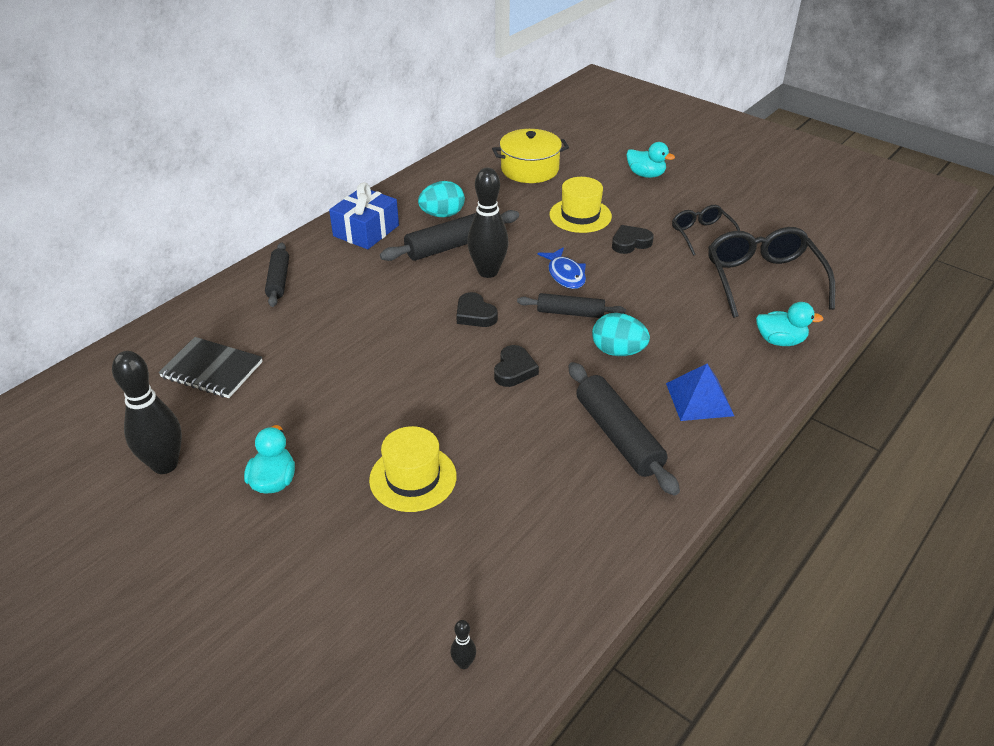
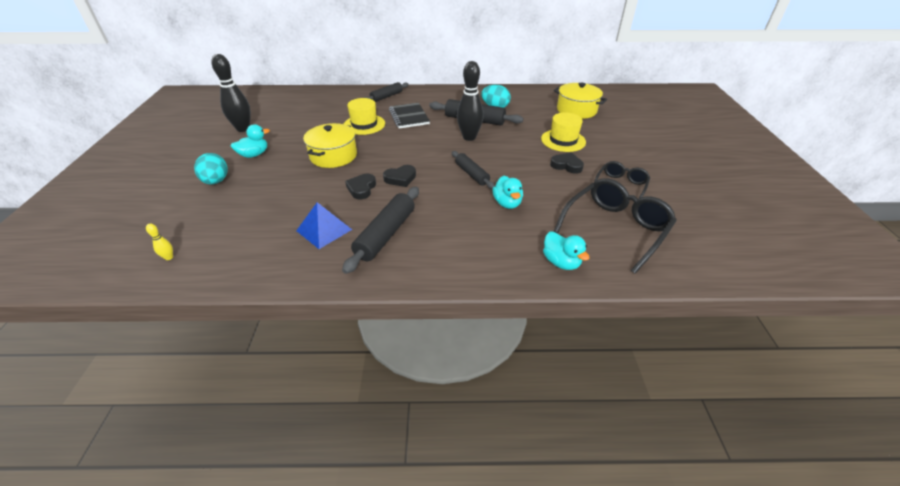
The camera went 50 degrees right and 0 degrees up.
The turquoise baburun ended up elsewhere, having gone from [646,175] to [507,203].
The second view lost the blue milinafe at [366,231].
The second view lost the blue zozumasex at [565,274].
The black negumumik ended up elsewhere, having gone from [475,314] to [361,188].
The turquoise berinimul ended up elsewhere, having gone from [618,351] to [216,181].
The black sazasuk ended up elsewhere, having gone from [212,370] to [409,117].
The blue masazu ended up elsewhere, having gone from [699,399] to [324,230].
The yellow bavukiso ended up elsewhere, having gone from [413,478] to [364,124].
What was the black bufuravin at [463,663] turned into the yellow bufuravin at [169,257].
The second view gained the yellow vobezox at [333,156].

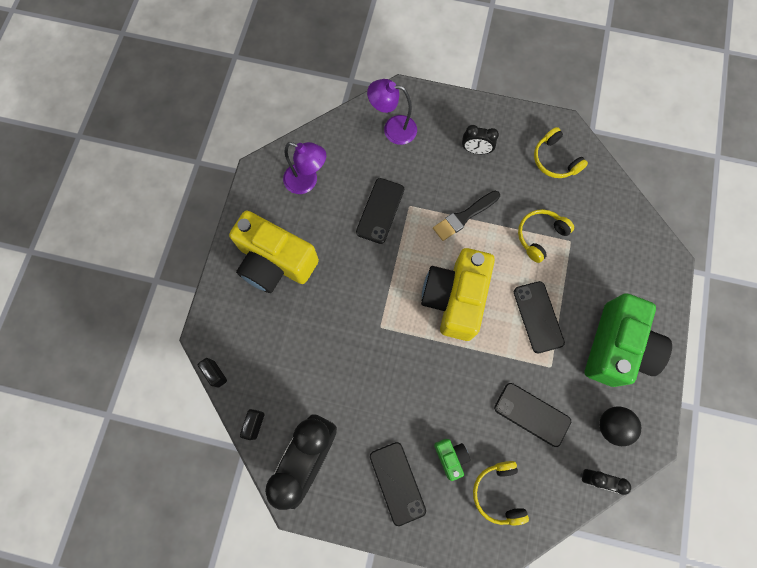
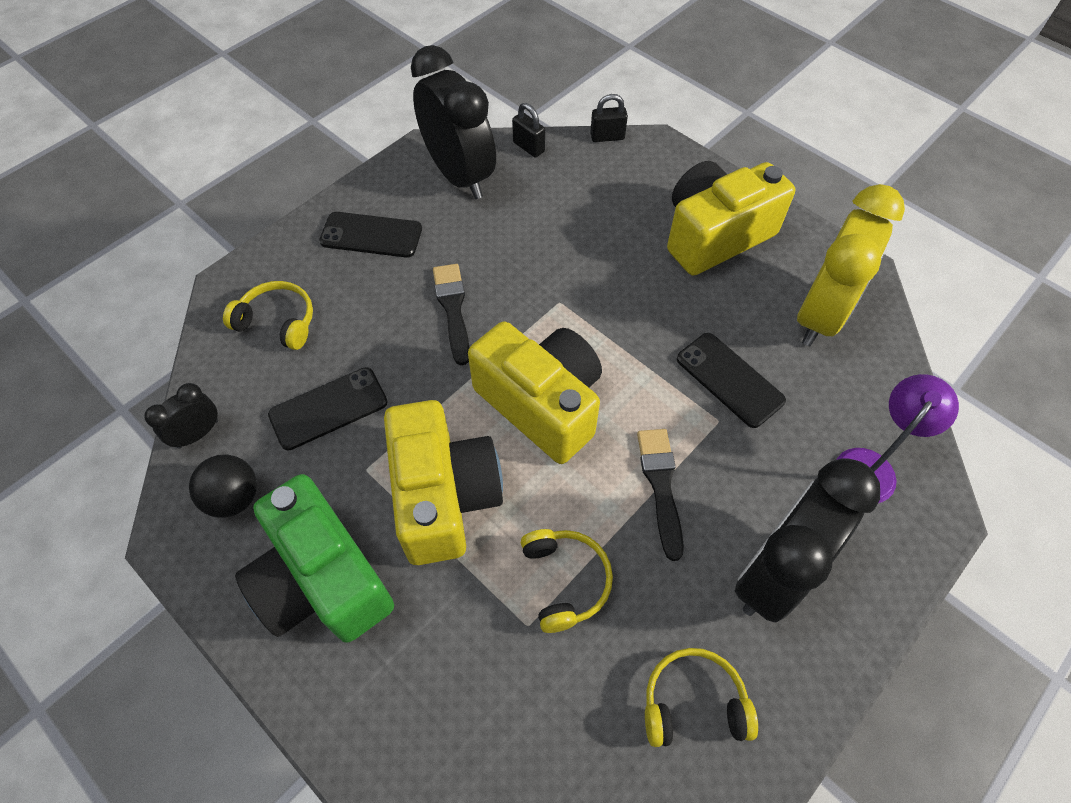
The camera went 120 degrees right and 15 degrees down.
The size of the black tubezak at [476,150] changed by a factor of 2.19.
Where the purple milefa stood at [307,182], the yellow tubezak came to stand at [820,315].
Where the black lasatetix stood at [538,317], the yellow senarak came to stand at [444,496].
The second view lost the green senarak at [450,457].
The second view gained the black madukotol at [453,309].

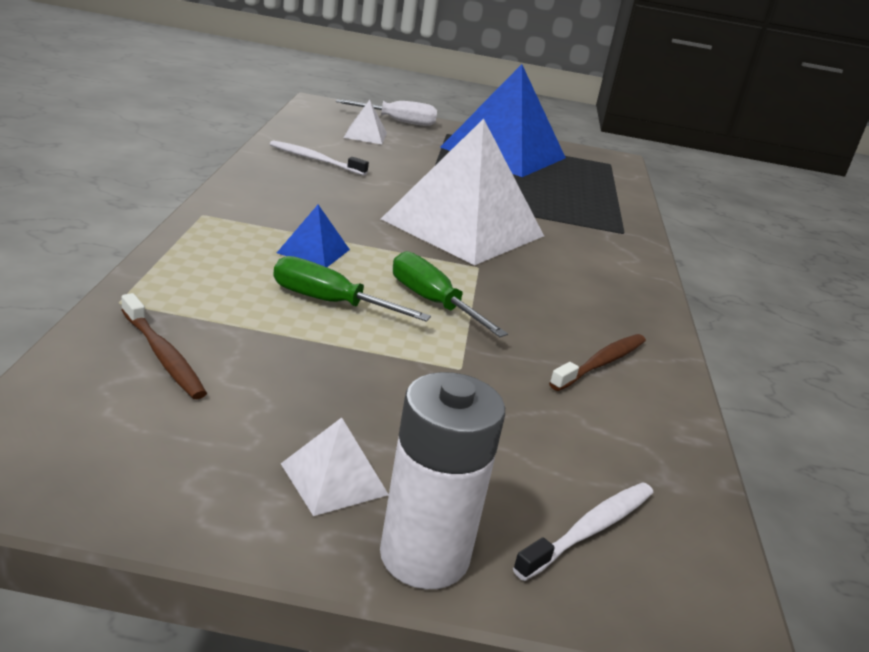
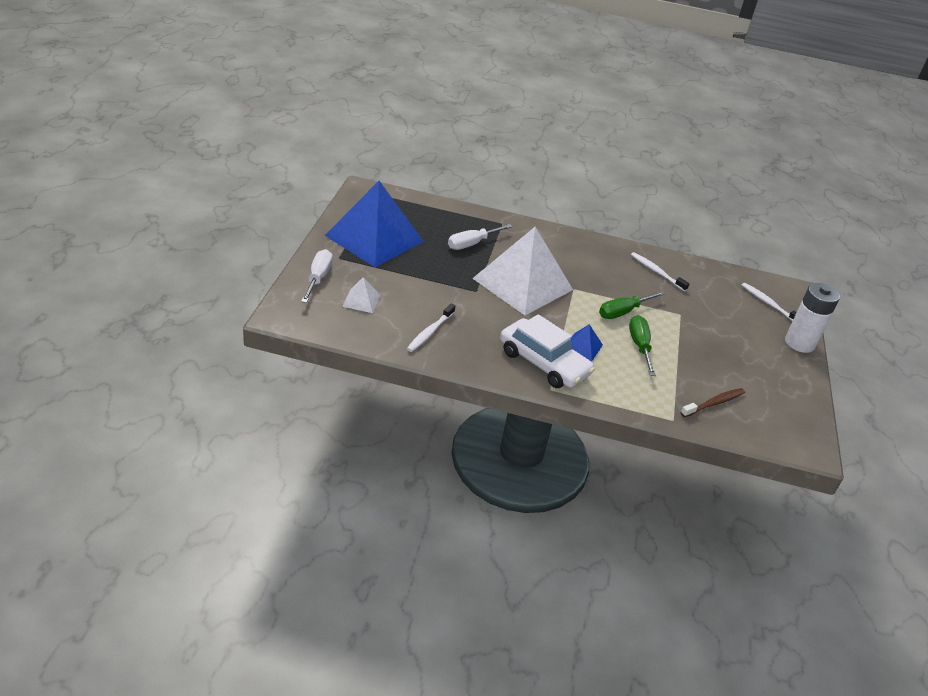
The camera went 85 degrees left and 10 degrees up.
The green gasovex at [330,302] ended up facing another way, 150 degrees clockwise from before.
What was the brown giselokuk at [601,363] turned into the white giselokuk at [656,272].
The second view lost the white masazu at [334,479].
The second view gained the white gasovex at [472,244].
The second view gained the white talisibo at [543,363].

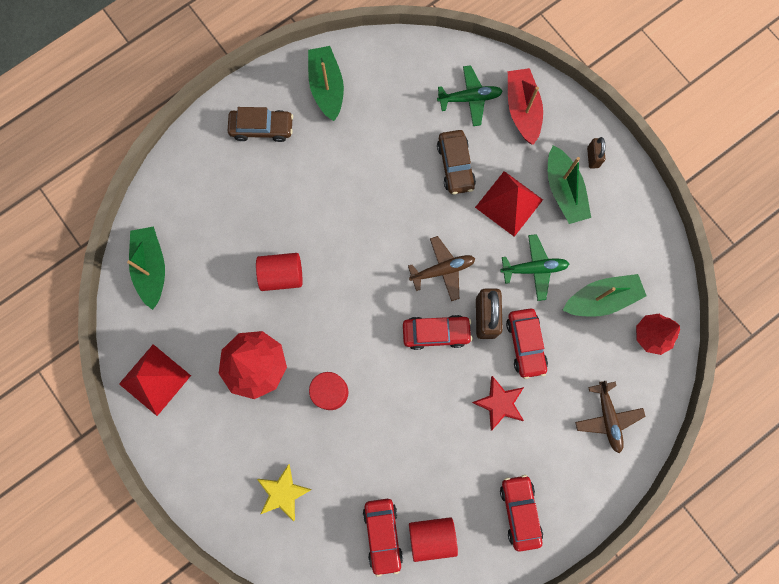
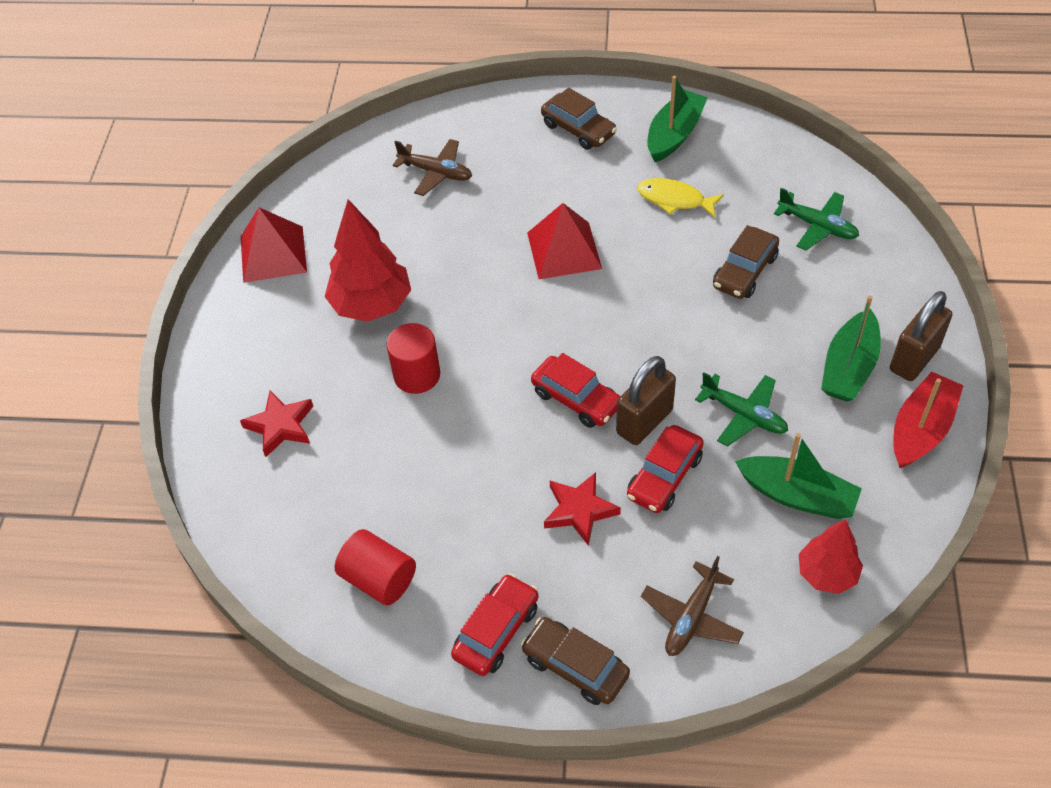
The camera went 45 degrees right and 25 degrees down.
The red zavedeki ended up elsewhere, having gone from [522,110] to [921,429].
The size of the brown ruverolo at [592,157] changed by a factor of 1.77.
The red masazu ended up elsewhere, having gone from [509,203] to [564,250].
The second view lost the green zavedeki at [152,268].
The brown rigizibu ended up elsewhere, having gone from [442,270] to [436,172].
The second view lost the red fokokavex at [282,275].
What was the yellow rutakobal at [283,493] turned into the red rutakobal at [281,426].
The second view lost the red talisibo at [383,534].
The second view gained the yellow zozumasex at [674,199].
The second view gained the brown talisibo at [575,666].

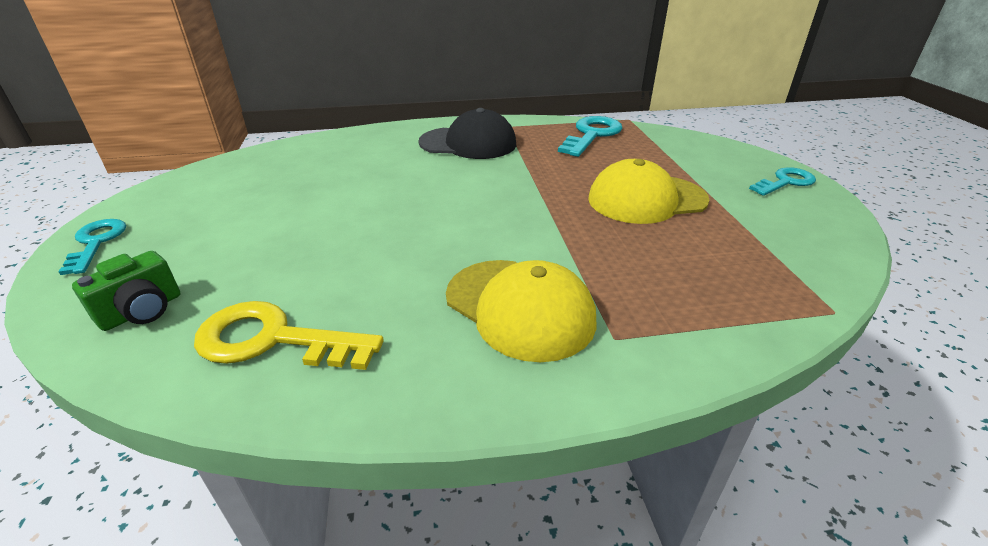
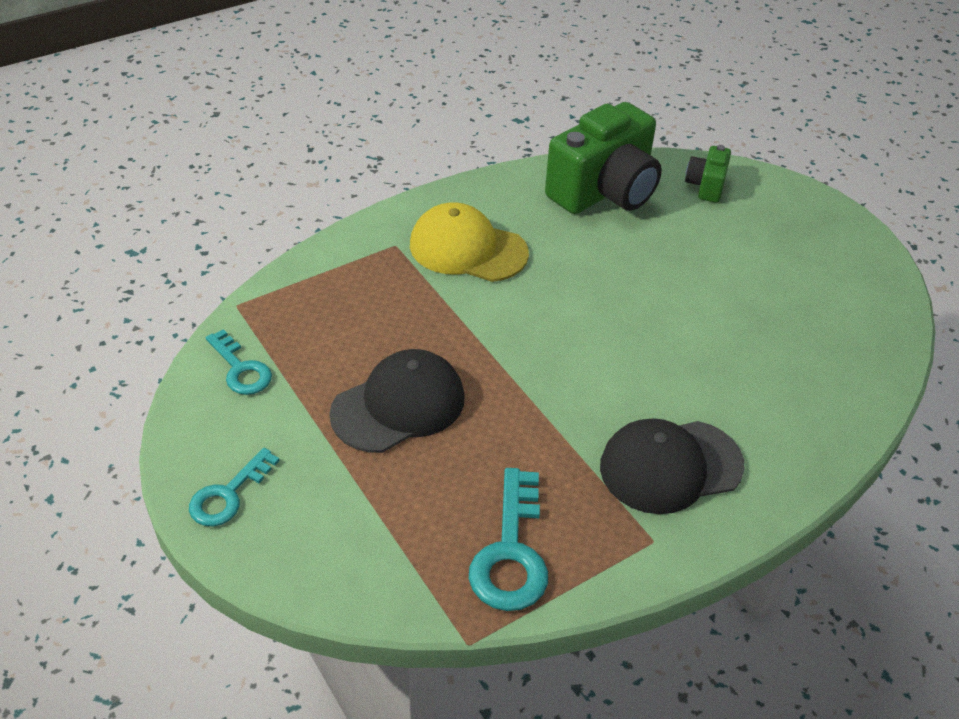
The camera went 155 degrees right and 10 degrees up.
What was the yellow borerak at [646,199] turned into the black borerak at [399,405].
The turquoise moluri ended up elsewhere, having gone from [96,242] to [241,369].
Where the yellow moluri stood at [273,340], the green senarak came to stand at [604,191].

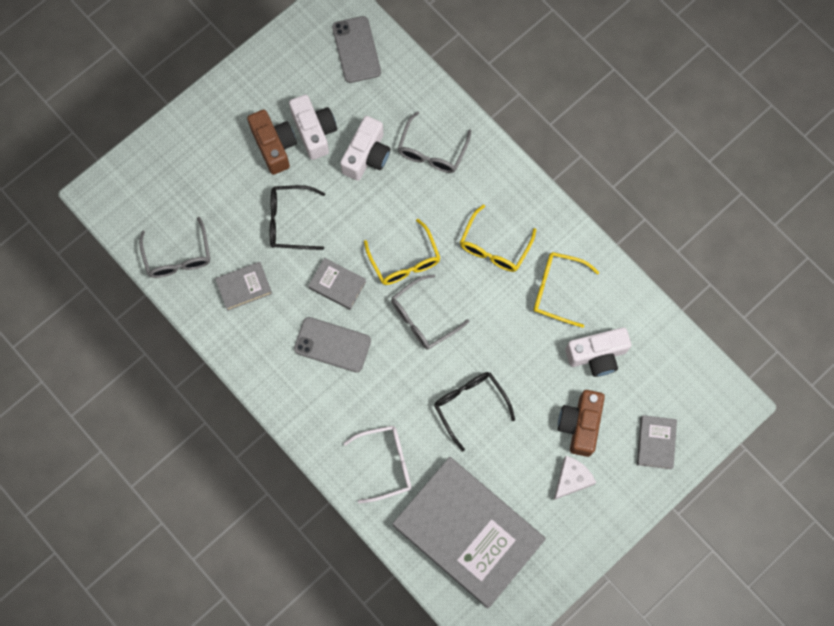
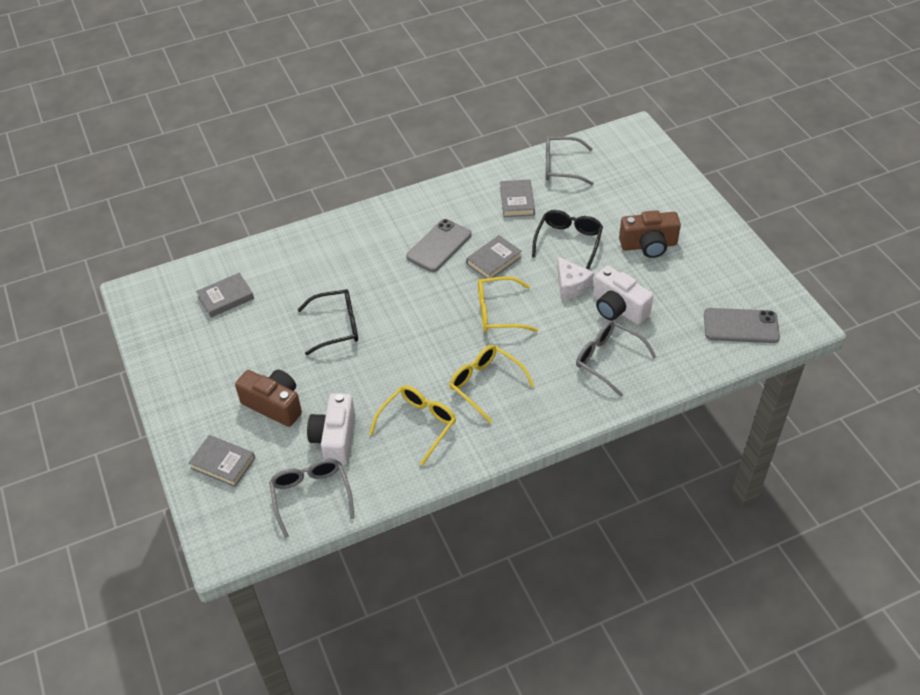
The camera went 110 degrees right and 25 degrees down.
The second view lost the white senarak at [314,132].
The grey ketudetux ended up elsewhere, having gone from [422,318] to [311,495].
The second view lost the white ketudetux at [386,463].
The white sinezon ended up elsewhere, having gone from [571,479] to [571,285].
The size of the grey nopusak at [468,532] changed by a factor of 0.40.

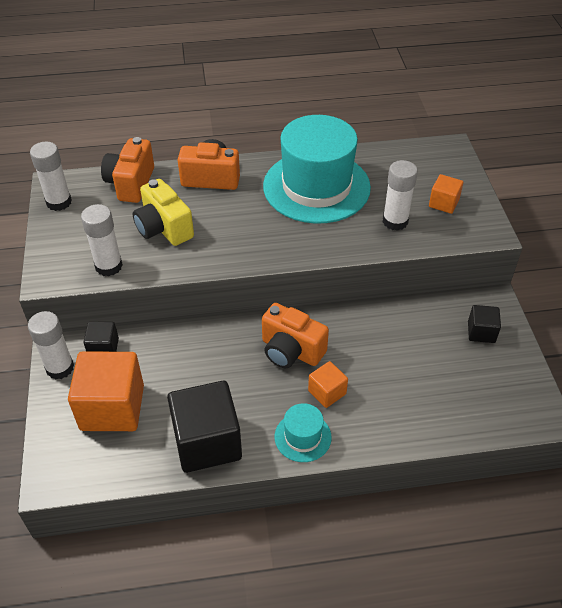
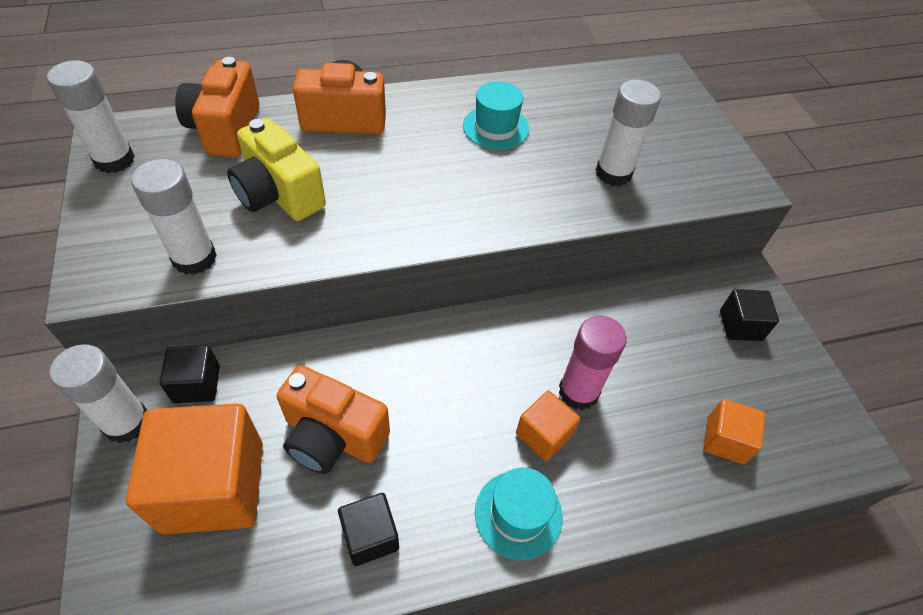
The camera went 10 degrees left and 5 degrees up.
The size of the turquoise bavukiso at [316,187] changed by a factor of 0.44.
The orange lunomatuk ended up elsewhere, having gone from [443,203] to [725,440].
The orange senarak ended up elsewhere, having gone from [291,351] to [333,436].
The size of the black lunomatuk at [207,442] changed by a factor of 0.50.
The second view gained the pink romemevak at [578,391].

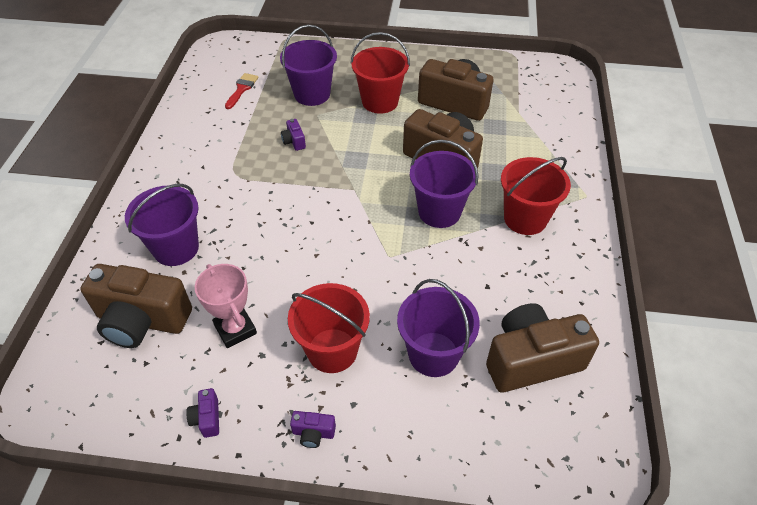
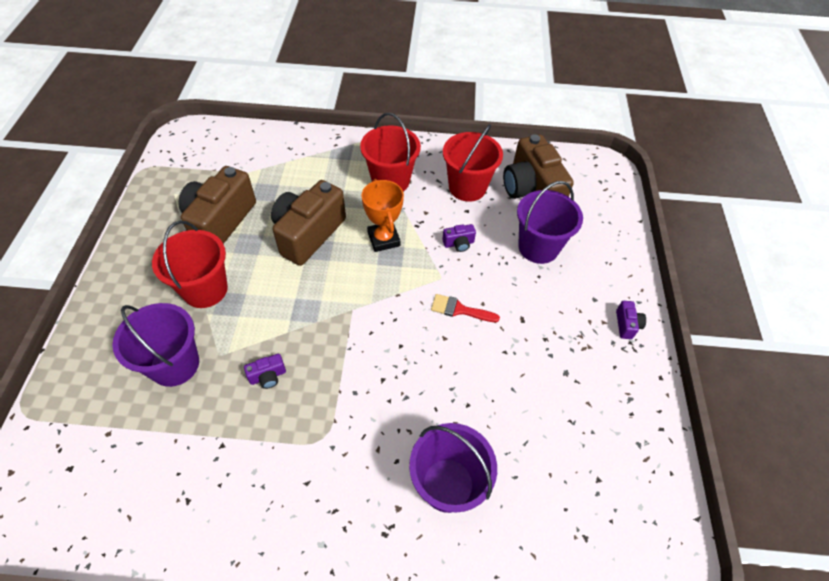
The camera went 95 degrees left and 5 degrees up.
The red madukotol ended up elsewhere, having gone from [242,89] to [459,309].
Where the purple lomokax stood at [439,212], the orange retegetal came to stand at [383,239].
The second view lost the brown senarak at [142,320].
The second view lost the pink retegetal at [235,329].
The red lomokax ended up elsewhere, having gone from [332,350] to [467,187].
The purple senarak ended up elsewhere, having gone from [207,418] to [458,243].

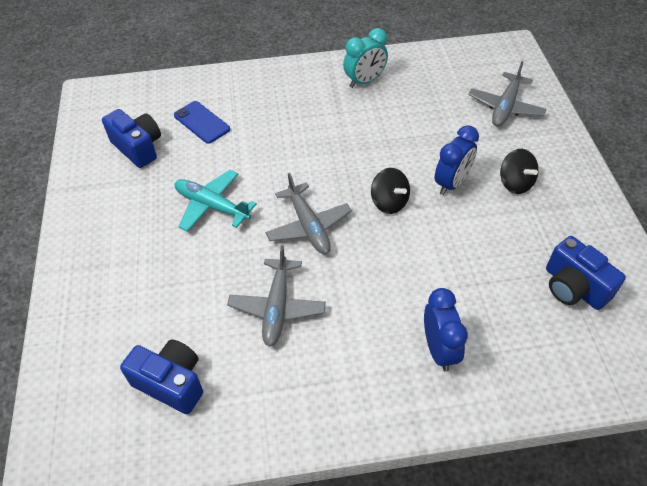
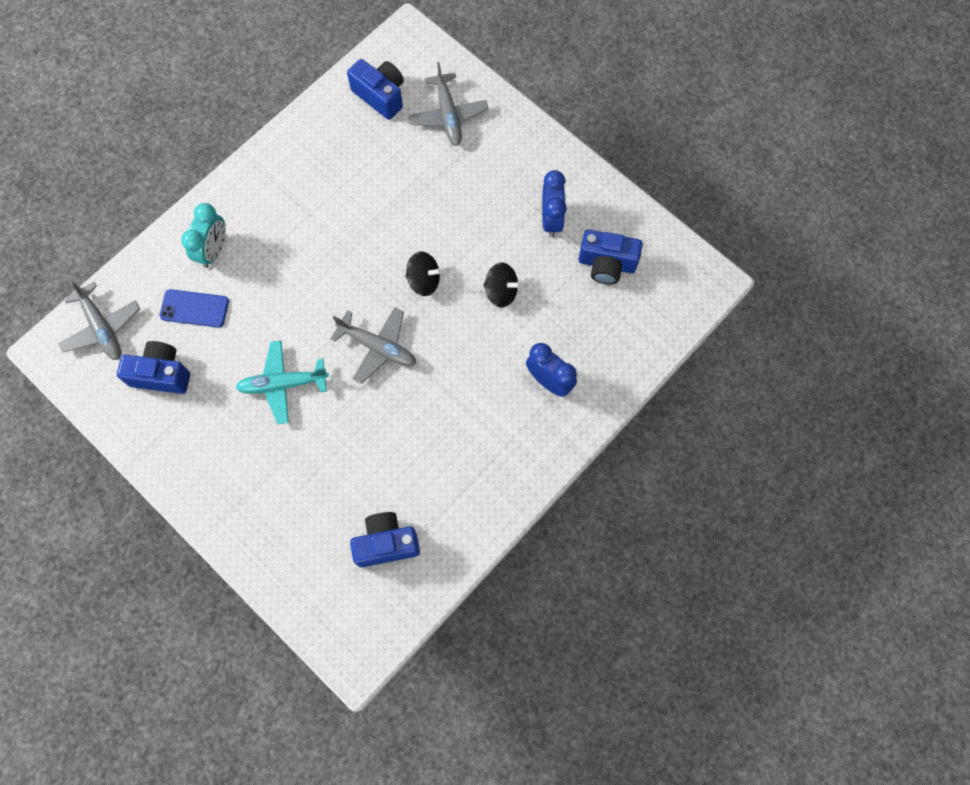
The camera went 40 degrees left and 20 degrees up.
The turquoise tubezak ended up elsewhere, having gone from [364,81] to [214,250].
The blue tubezak ended up elsewhere, having gone from [451,183] to [551,219].
The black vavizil ended up elsewhere, having gone from [515,183] to [501,292].
The grey rigizibu ended up elsewhere, having gone from [277,307] to [102,328].
The second view gained the blue senarak at [380,95].

